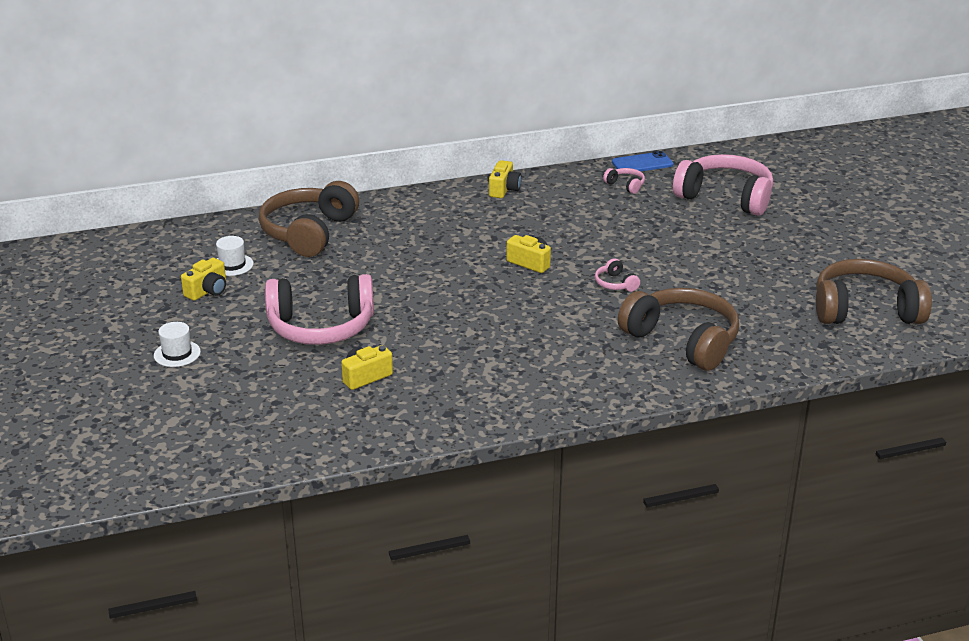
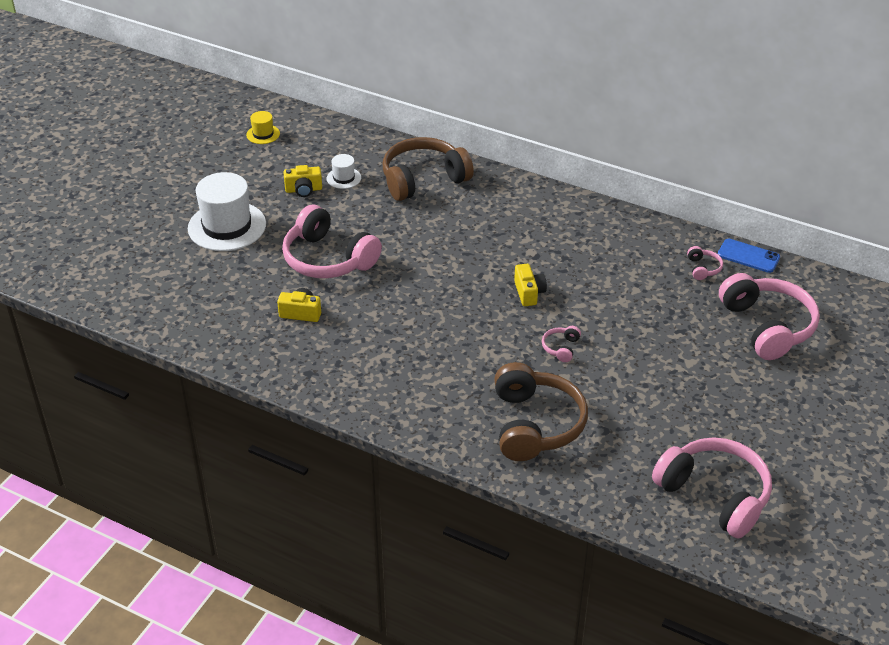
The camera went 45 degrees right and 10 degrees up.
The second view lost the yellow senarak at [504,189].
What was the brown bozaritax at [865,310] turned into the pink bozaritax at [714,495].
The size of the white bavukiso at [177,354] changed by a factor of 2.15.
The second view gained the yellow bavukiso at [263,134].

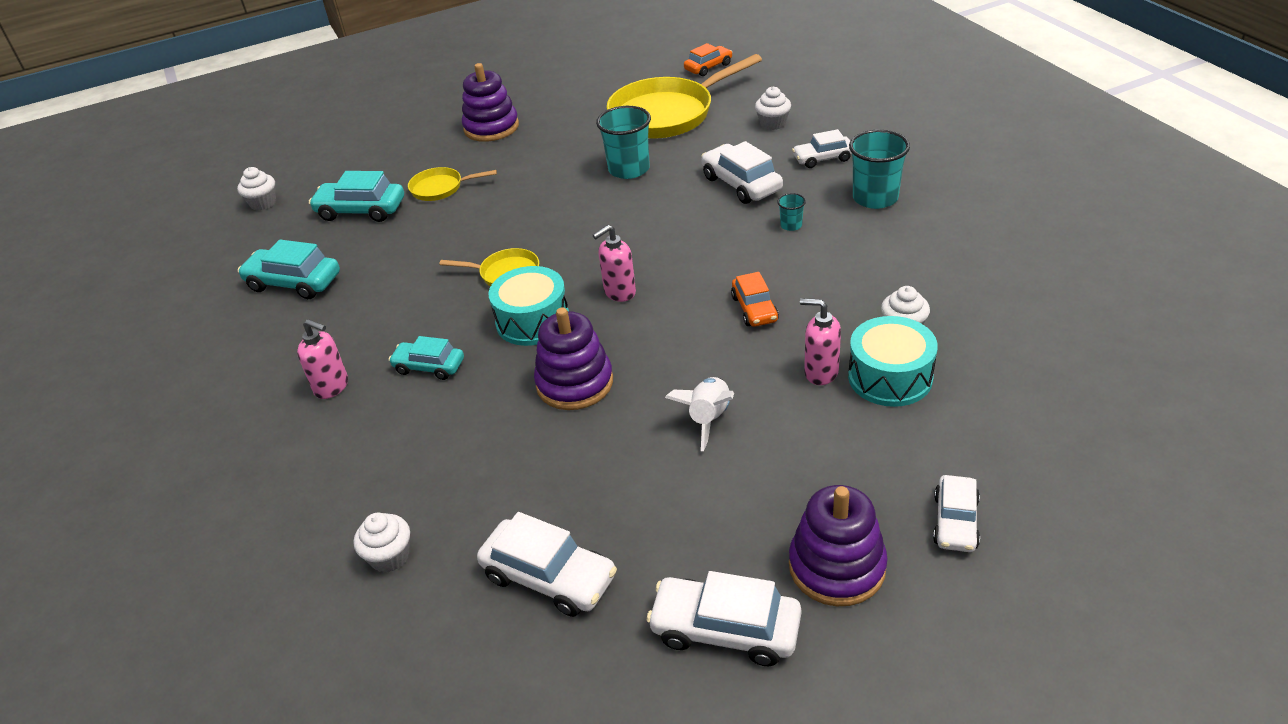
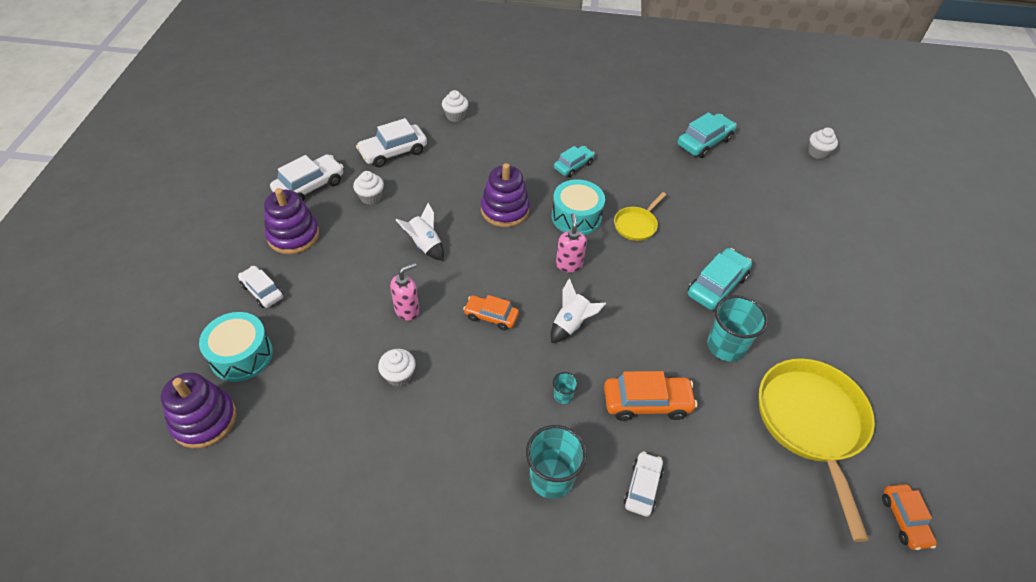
The camera went 115 degrees right and 10 degrees up.
The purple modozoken ended up elsewhere, having gone from [491,128] to [204,420].
The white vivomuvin ended up elsewhere, having gone from [773,123] to [370,197].
What was the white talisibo at [741,184] turned into the orange talisibo at [646,402].
The second view lost the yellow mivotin at [440,188].
The turquoise talisibo ended up elsewhere, having gone from [361,210] to [717,286].
The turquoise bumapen ended up elsewhere, having gone from [890,377] to [241,355].
The second view lost the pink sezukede at [332,387].
The second view gained the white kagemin at [571,324].

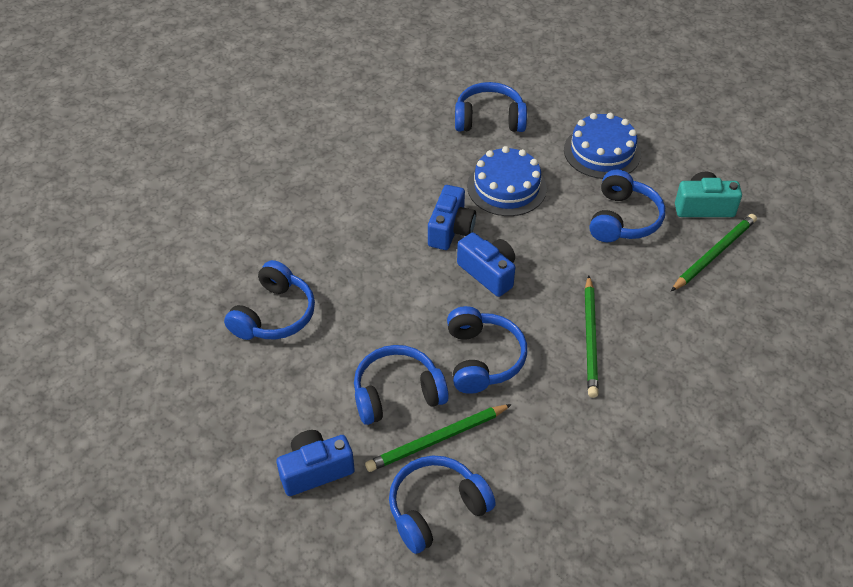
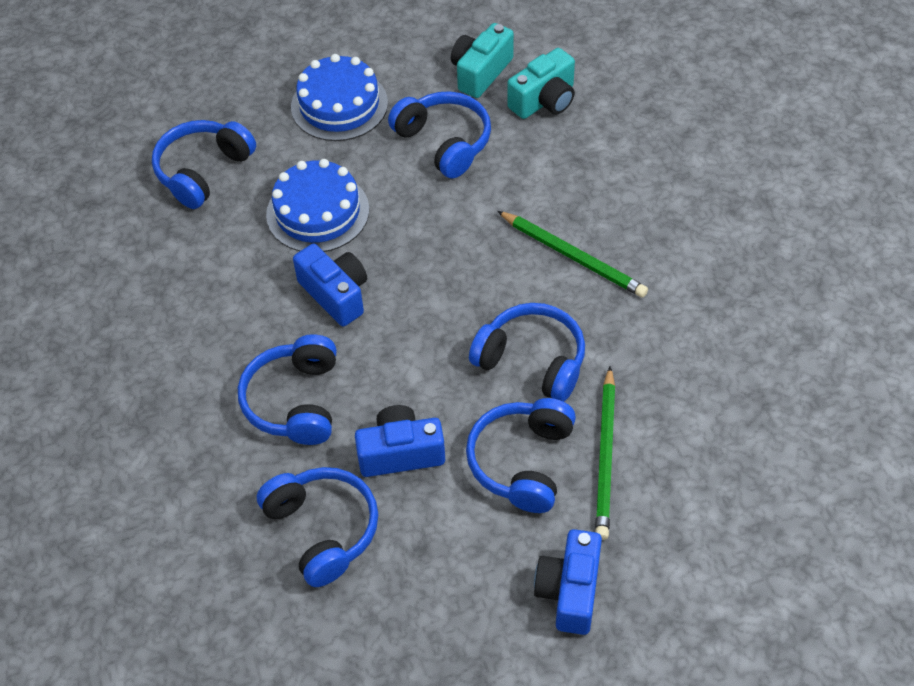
The camera went 55 degrees left and 5 degrees up.
Where the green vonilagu stood at [714,254], the turquoise senarak came to stand at [544,100].
The blue senarak ended up elsewhere, having gone from [488,273] to [400,453].
The blue bozaritax ended up elsewhere, having gone from [436,509] to [295,401].

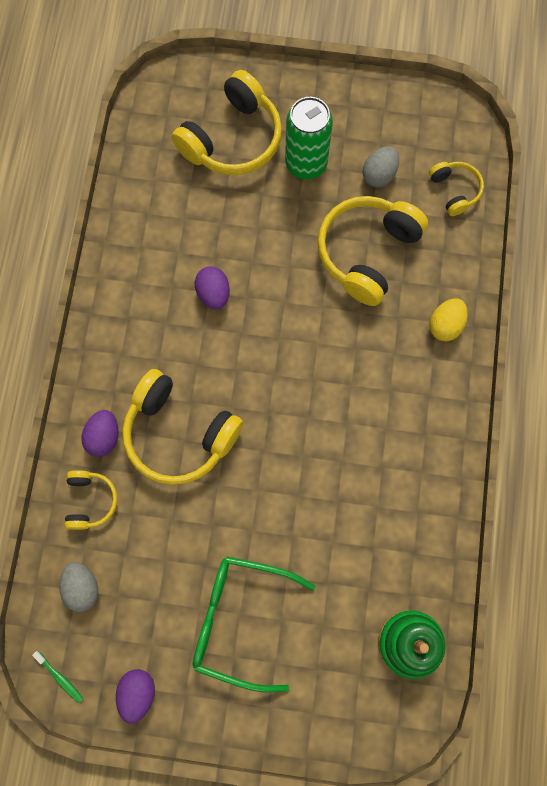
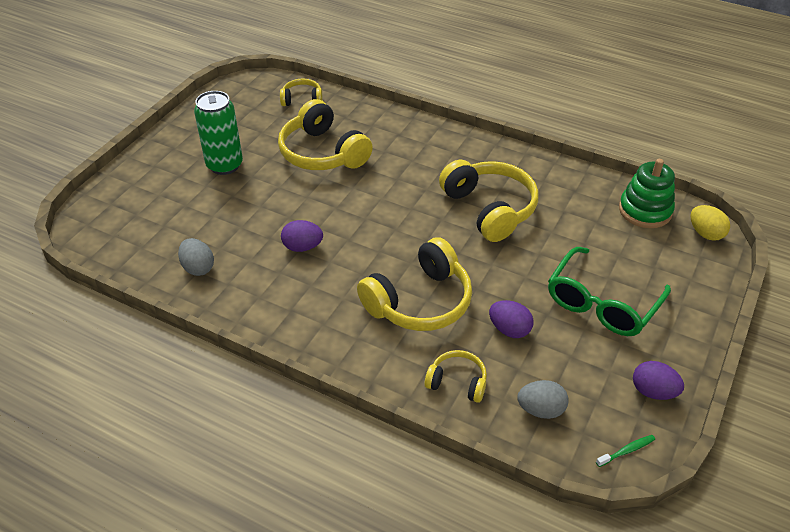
The camera went 70 degrees left and 30 degrees down.
The yellow bozaritax ended up elsewhere, having gone from [233,139] to [490,209].
The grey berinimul ended up elsewhere, having gone from [379,175] to [198,268].
The yellow berinimul ended up elsewhere, having gone from [445,325] to [705,233].
The purple berinimul ended up elsewhere, having gone from [104,437] to [509,329].

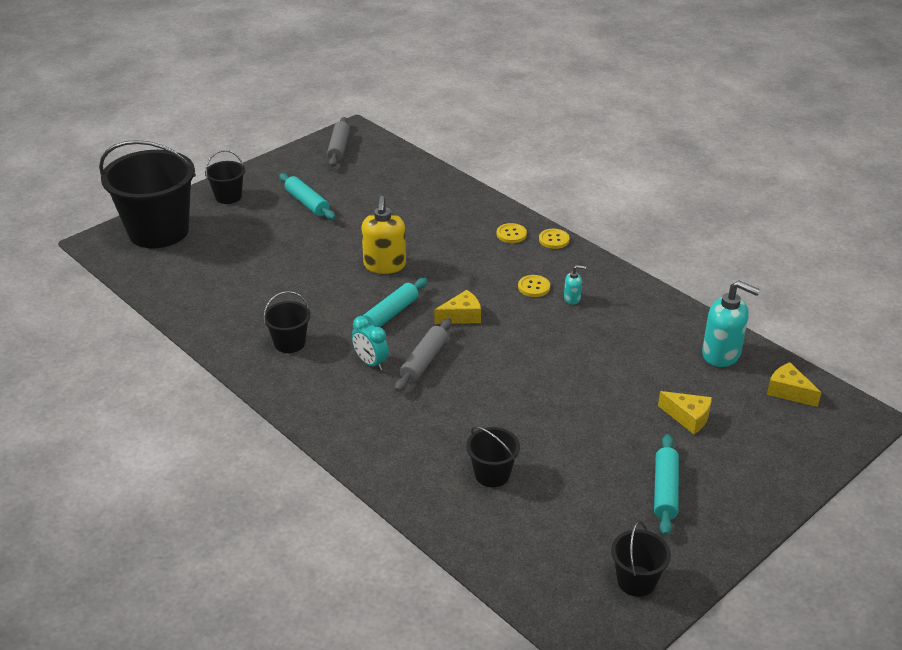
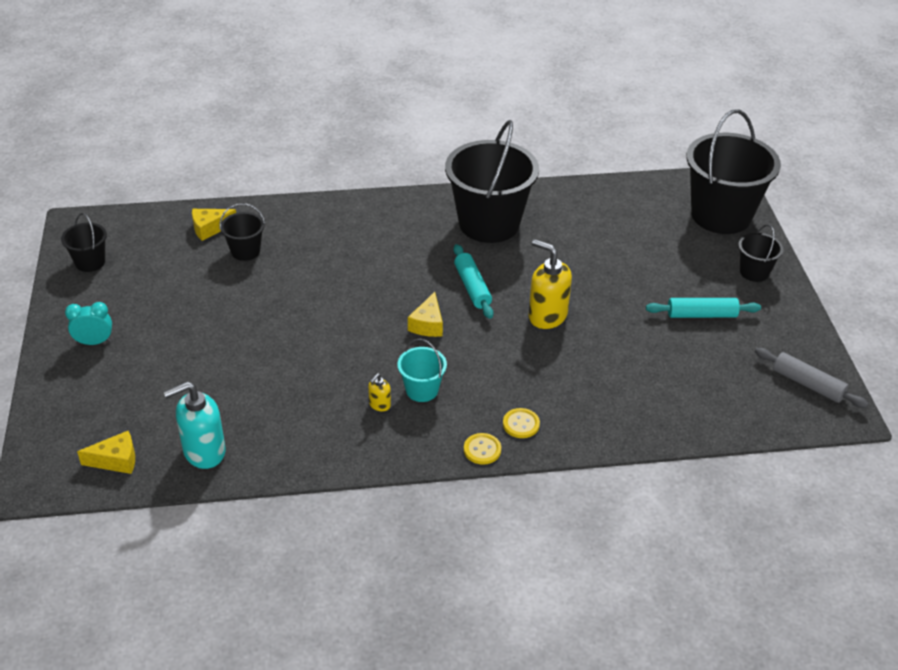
The camera went 125 degrees right and 5 degrees up.
What was the turquoise sezukede at [572,299] turned into the yellow sezukede at [379,405].
Where the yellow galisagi stood at [534,287], the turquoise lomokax came to stand at [422,390].
The size of the black lomokax at [289,343] changed by a factor of 2.17.
The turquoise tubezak ended up elsewhere, having gone from [371,363] to [94,342].
The second view lost the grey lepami at [424,361].
The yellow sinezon ended up elsewhere, having gone from [688,417] to [210,228].
The second view lost the turquoise lepami at [665,491].

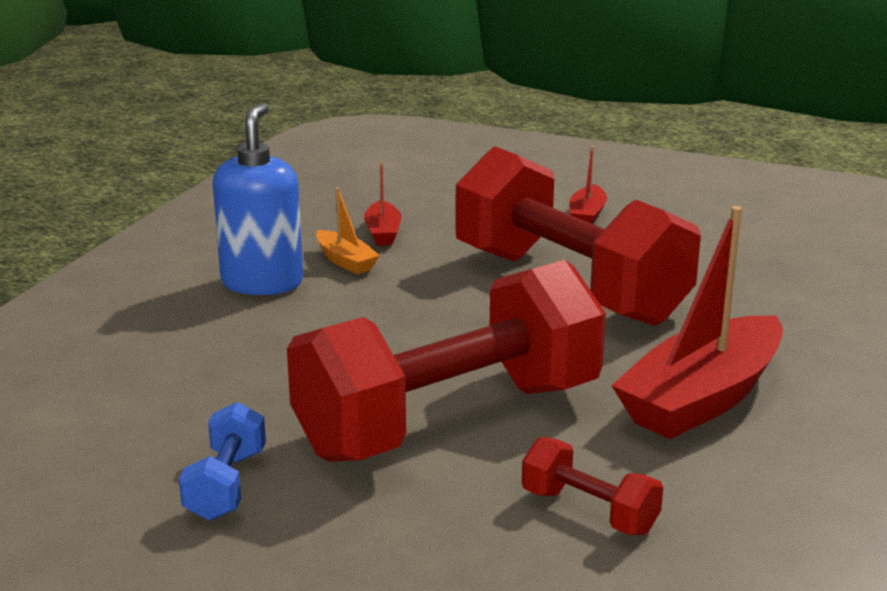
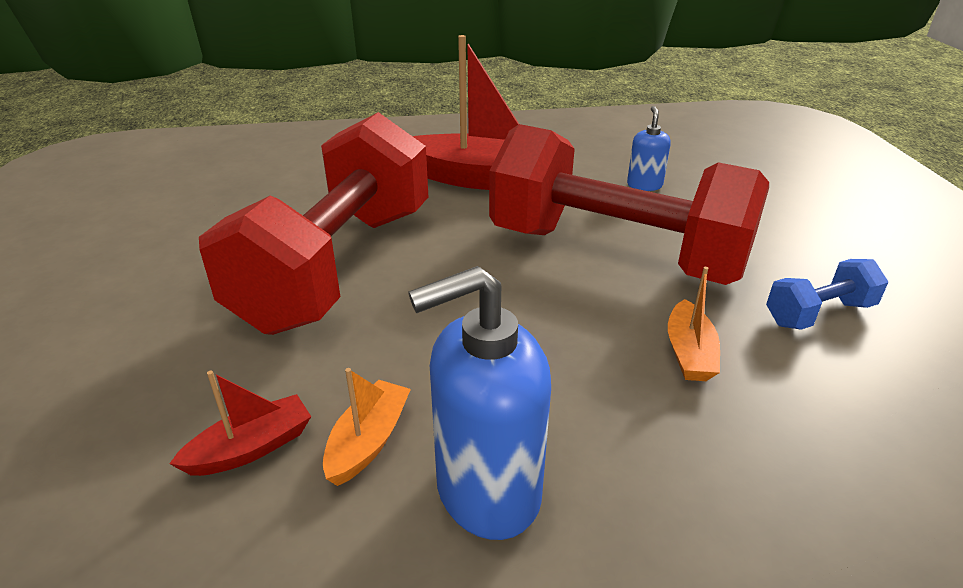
The camera went 120 degrees left and 10 degrees up.
The second view lost the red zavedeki at [587,215].
Where the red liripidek stood at [589,511], the blue sezukede came to stand at [644,185].
The second view gained the orange zavedeki at [689,353].

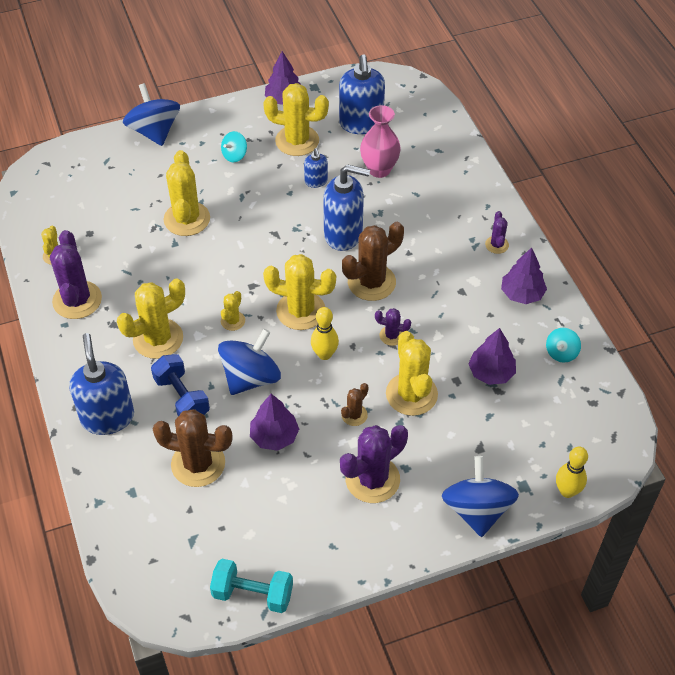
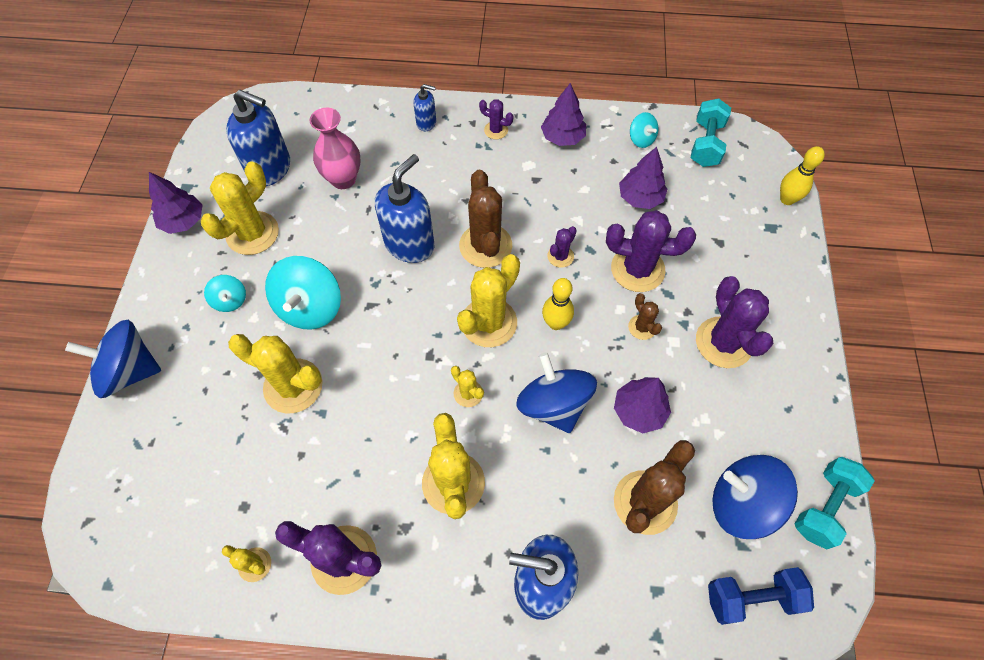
The camera went 65 degrees left and 10 degrees up.
The blue sezukede ended up elsewhere, having gone from [316,181] to [426,123].
What was the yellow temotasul at [411,394] turned into the purple temotasul at [637,269].
The blue liripidek ended up elsewhere, having gone from [182,397] to [751,598].
The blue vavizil ended up elsewhere, having gone from [477,510] to [741,503].
The second view gained the turquoise liripidek at [706,144].
The second view gained the turquoise vavizil at [310,307].

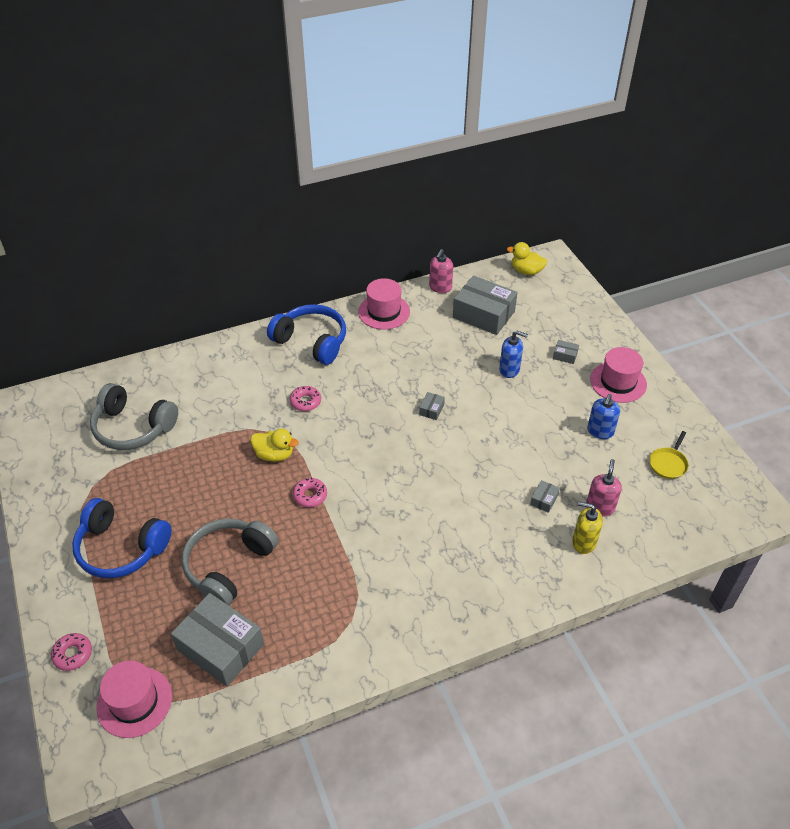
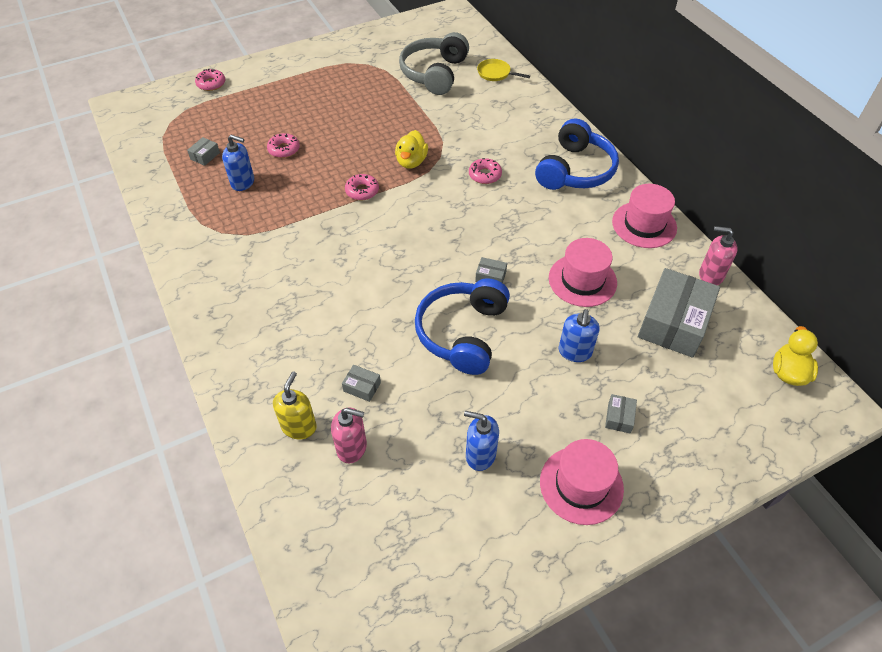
The camera went 85 degrees right and 5 degrees up.
The yellow mivotin ended up elsewhere, having gone from [668,464] to [495,73].
The blue bozaritax ended up elsewhere, having gone from [121,548] to [462,333].
Where the grey bozaritax stood at [228,566], the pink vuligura came to stand at [284,149].
The size of the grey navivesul at [220,647] changed by a factor of 0.41.
The pink bavukiso ended up elsewhere, having gone from [134,702] to [582,280].
The second view gained the blue sezukede at [243,182].

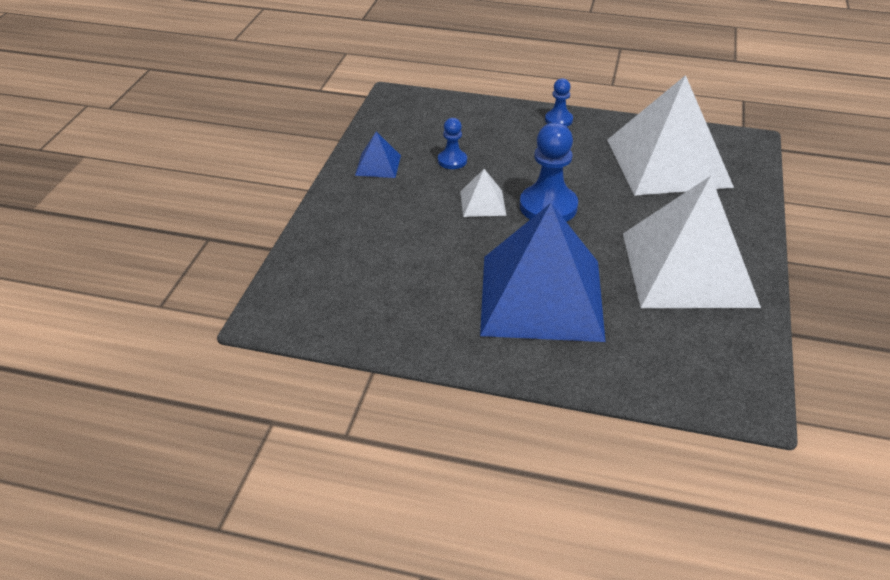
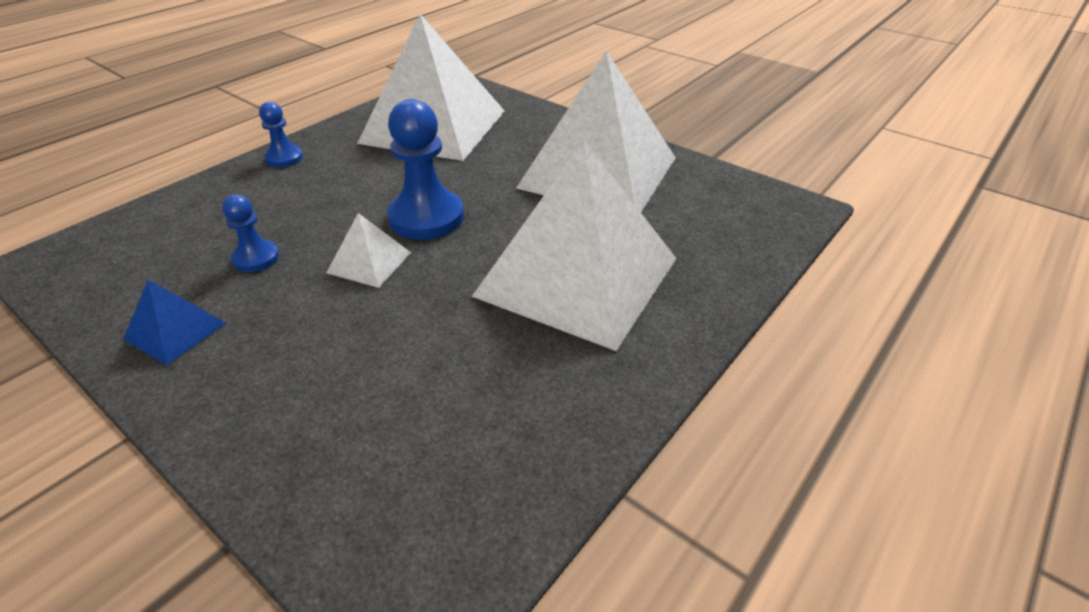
The camera went 65 degrees left and 0 degrees up.
What was the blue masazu at [542,297] turned into the white masazu at [578,276].

